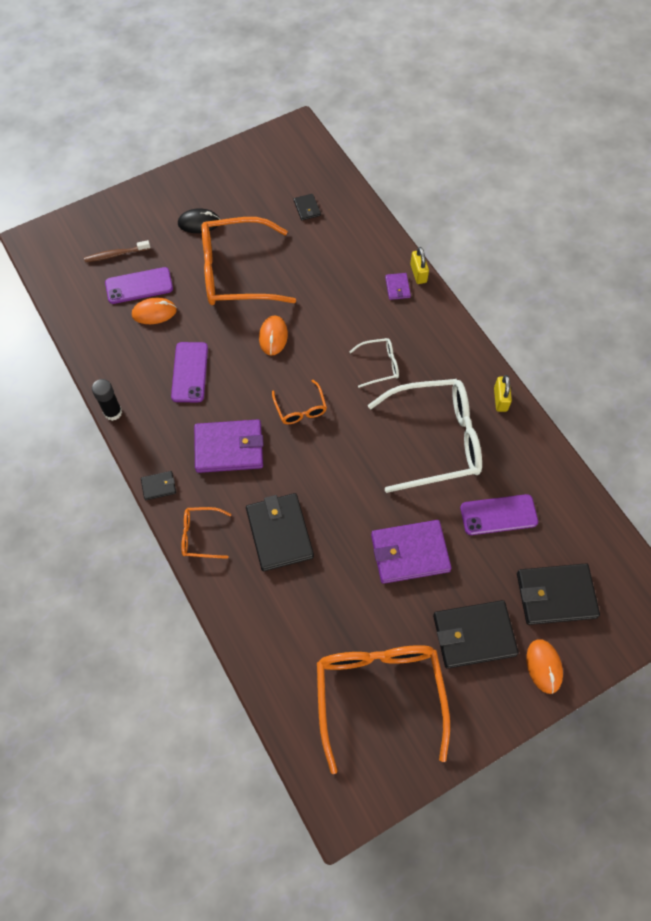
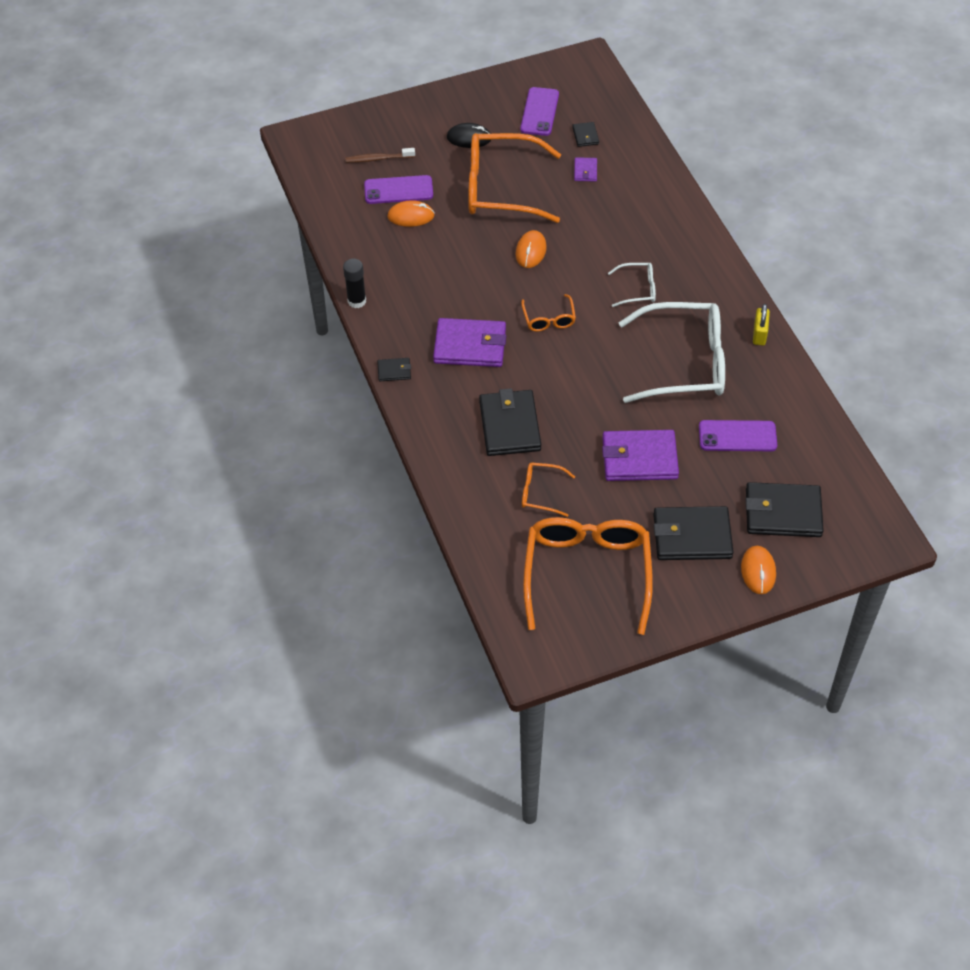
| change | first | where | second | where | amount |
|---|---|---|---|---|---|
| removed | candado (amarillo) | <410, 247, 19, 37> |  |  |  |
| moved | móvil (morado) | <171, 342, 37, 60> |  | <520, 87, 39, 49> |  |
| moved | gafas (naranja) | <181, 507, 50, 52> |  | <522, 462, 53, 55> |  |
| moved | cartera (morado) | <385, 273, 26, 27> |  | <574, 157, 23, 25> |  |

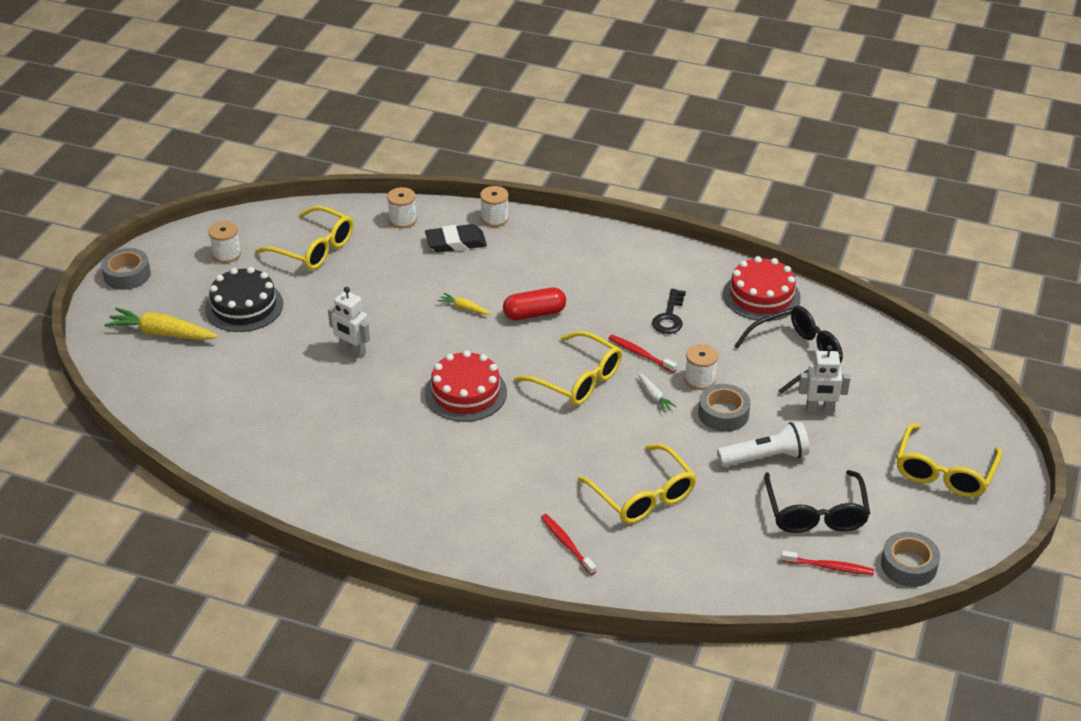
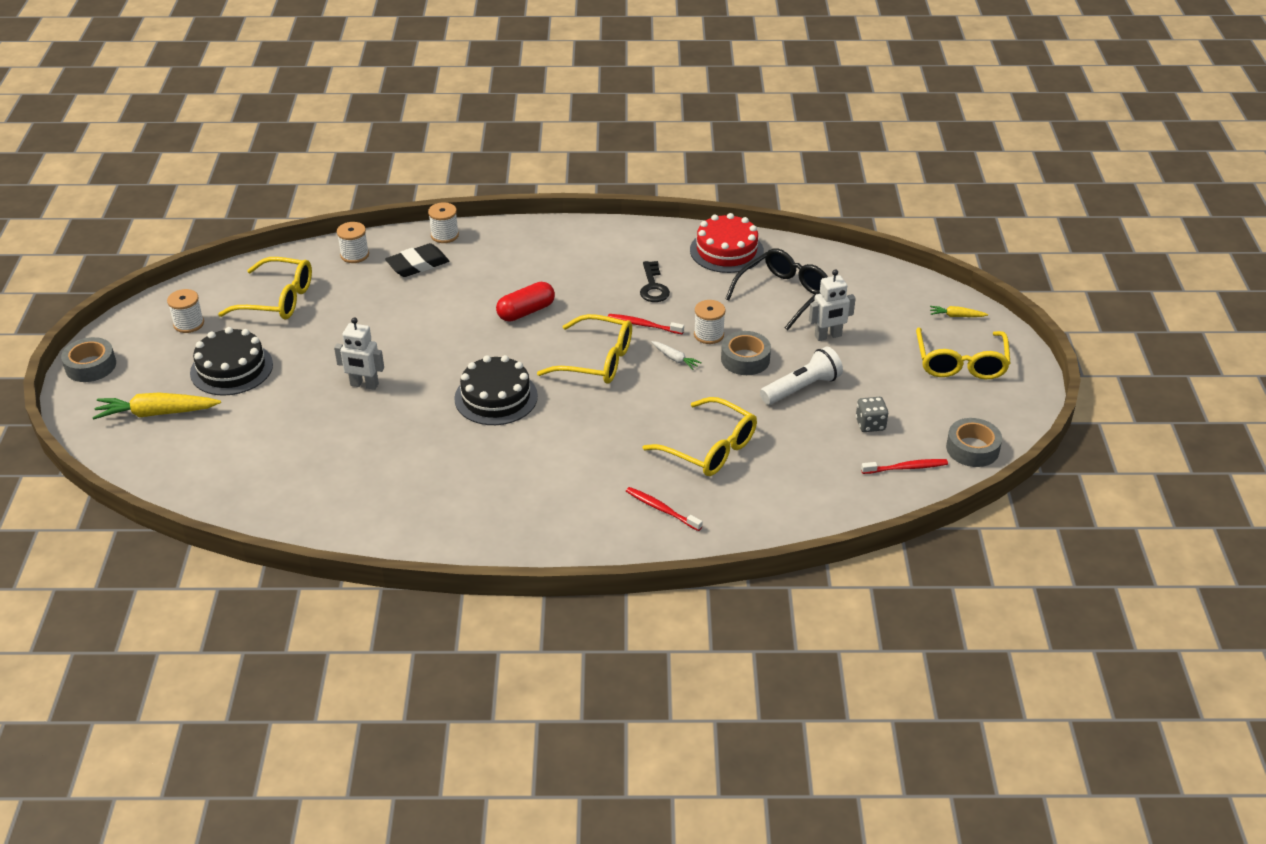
| change | first | where | second | where | amount |
|---|---|---|---|---|---|
| moved | zanahoria (amarillo) | <438, 293, 53, 22> |  | <930, 306, 58, 11> |  |
| replaced | gafas (negro) | <764, 470, 106, 63> | dado (gris) | <856, 397, 32, 35> |  |
| recoloured | tarta (rojo) | <425, 350, 82, 72> | tarta (negro) | <454, 355, 84, 70> |  |

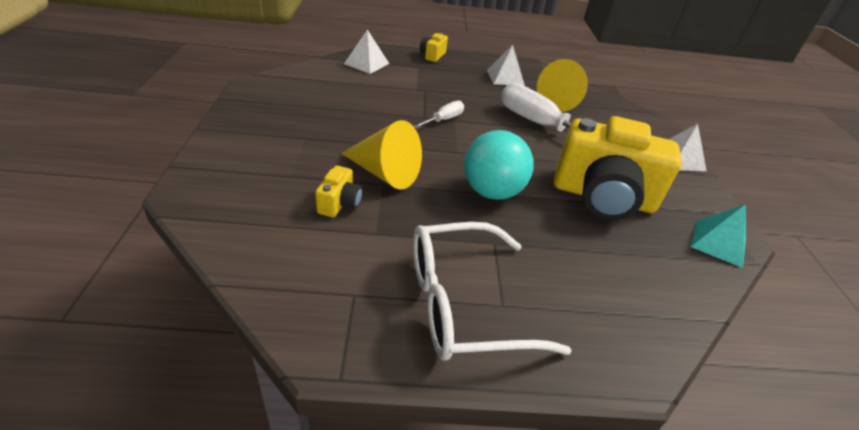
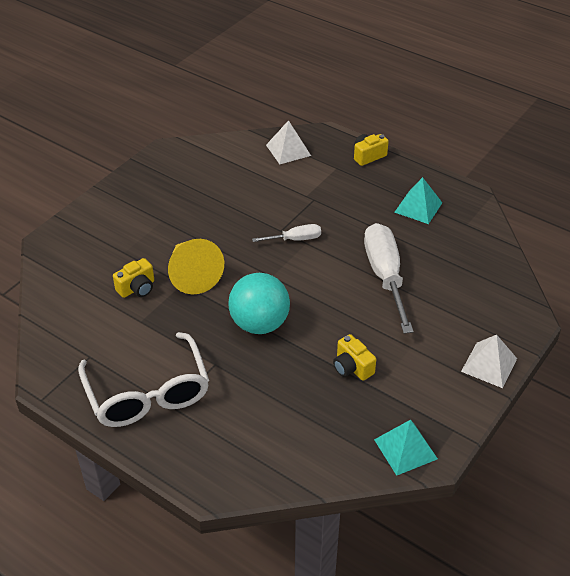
| change | first | where | second | where | amount |
|---|---|---|---|---|---|
| removed | cono (amarillo) | <537, 59, 51, 53> |  |  |  |
| recoloured | pirámide (blanco) | <487, 45, 38, 41> | pirámide (turquesa) | <394, 177, 48, 47> |  |
| turned | gafas (blanco) | <413, 222, 159, 139> |  | <78, 332, 131, 95> | 135 degrees counterclockwise |
| resized | cámara (amarillo) | <554, 116, 128, 104> |  | <333, 334, 43, 47> | x0.42 |

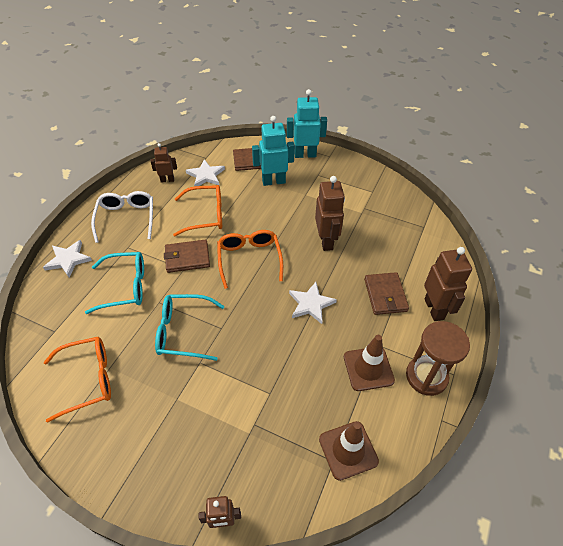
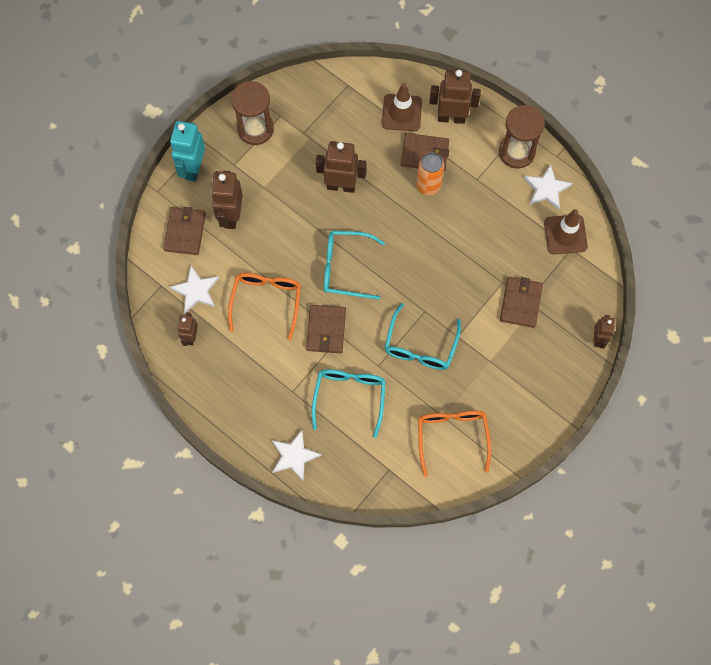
| change | first | where | second | where | amount |
|---|---|---|---|---|---|
| removed | gafas (blanco) | <91, 191, 62, 52> |  |  |  |
| added |  |  | reloj de arena (marrón) | <231, 81, 43, 64> |  |
| added |  |  | lata (naranja) | <417, 152, 27, 43> |  |
| added |  |  | cartera (marrón) | <500, 277, 43, 51> |  |
| moved | estrella (blanco) | <289, 282, 48, 42> |  | <524, 164, 49, 46> |  |
| moved | cono de tráfico (marrón) | <344, 335, 51, 56> |  | <382, 83, 40, 48> |  |
| recoloured | gafas (naranja) | <217, 230, 66, 59> | gafas (turquesa) | <324, 231, 61, 68> |  |
| recoloured | robot (turquesa) | <252, 116, 43, 70> | robot (marrón) | <211, 171, 32, 58> |  |

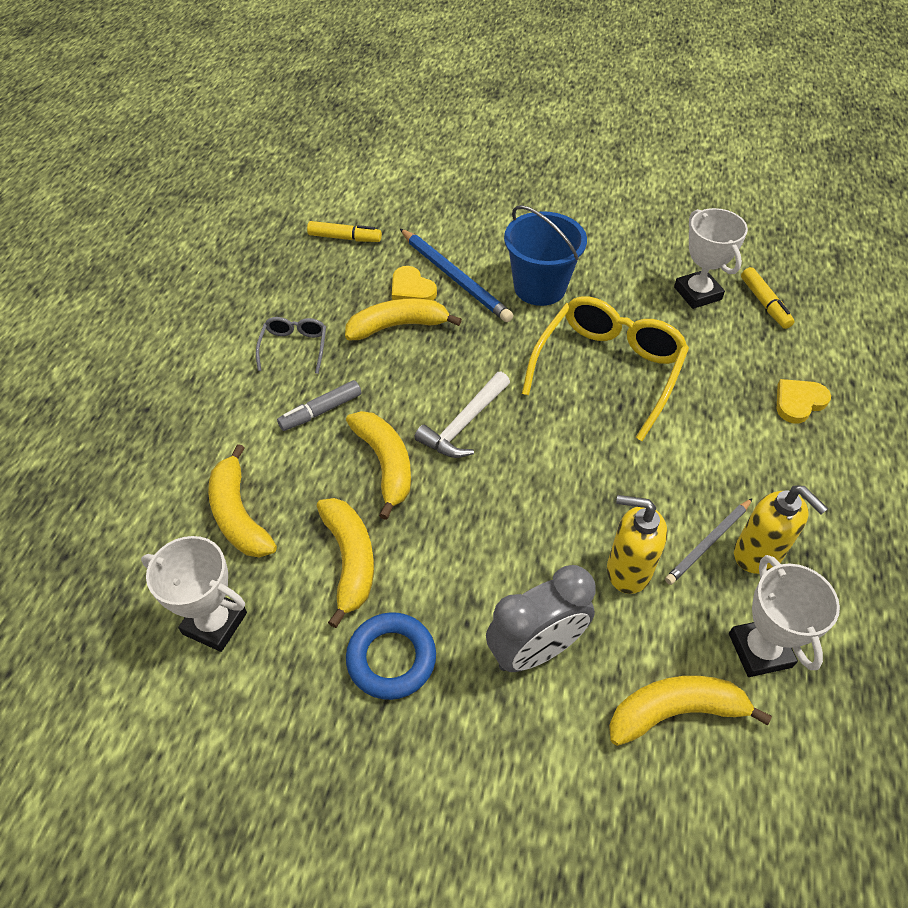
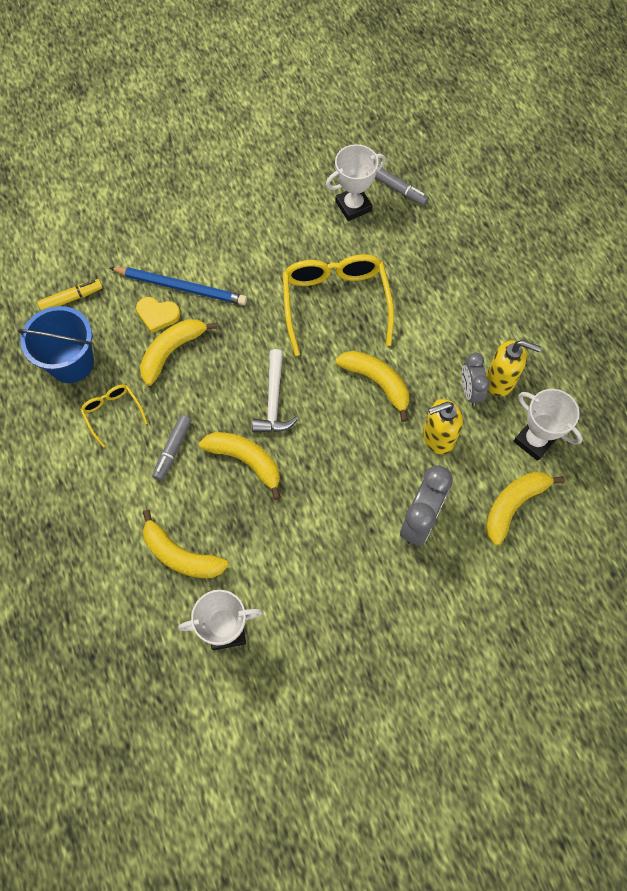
| change | first | where | second | where | amount |
|---|---|---|---|---|---|
| removed | anillo (azul) | <346, 612, 90, 88> |  |  |  |
| removed | corazón (amarillo) | <777, 379, 54, 44> |  |  |  |
| moved | plátano (amarillo) | <317, 498, 57, 130> |  | <335, 351, 74, 71> |  |
| moved | balde (azul) | <504, 205, 83, 101> |  | <18, 306, 76, 77> |  |
| replaced | lápiz (gris) | <665, 498, 88, 87> | despertador (gris) | <462, 353, 28, 53> |  |
| recoloured | gafas (gris) | <256, 317, 70, 57> | gafas (amarillo) | <80, 385, 68, 62> |  |
| recoloured | rotulador (amarillo) | <741, 267, 54, 62> | rotulador (gris) | <375, 168, 54, 38> |  |
| turned | trofeo (blanco) | <674, 208, 74, 101> |  | <326, 144, 60, 77> | 60 degrees counterclockwise |

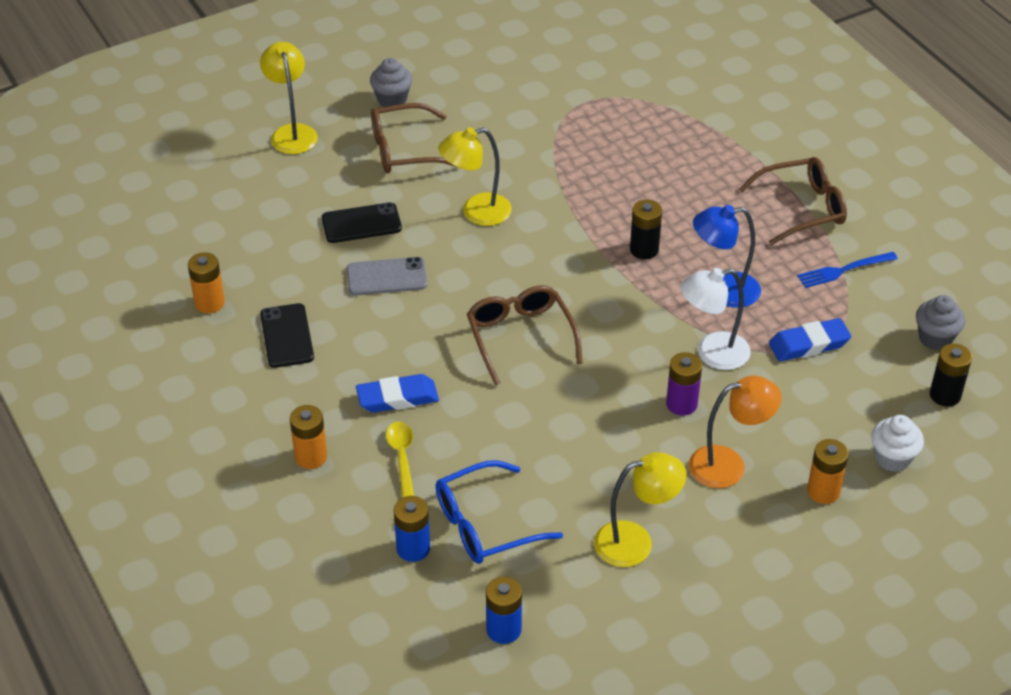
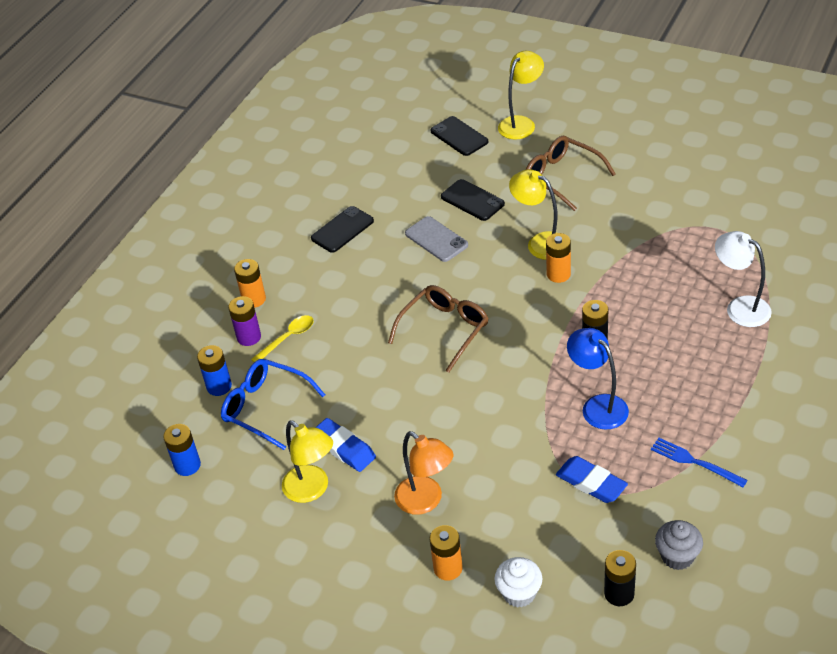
| change | first | where | second | where | amount |
|---|---|---|---|---|---|
| removed | magdalena (gris) | <370, 58, 42, 49> |  |  |  |
| removed | gafas (marrón) | <738, 157, 109, 88> |  |  |  |
| added |  |  | móvil (negro) | <430, 116, 58, 40> |  |
| moved | pila (naranja) | <188, 252, 37, 62> |  | <546, 233, 25, 50> |  |
| moved | goma de borrar (azul) | <356, 374, 83, 39> |  | <315, 418, 61, 54> |  |
| moved | pila (morado) | <666, 352, 36, 64> |  | <228, 296, 33, 50> |  |
| moved | lámpara (blanco) | <681, 268, 70, 102> |  | <715, 231, 57, 96> |  |

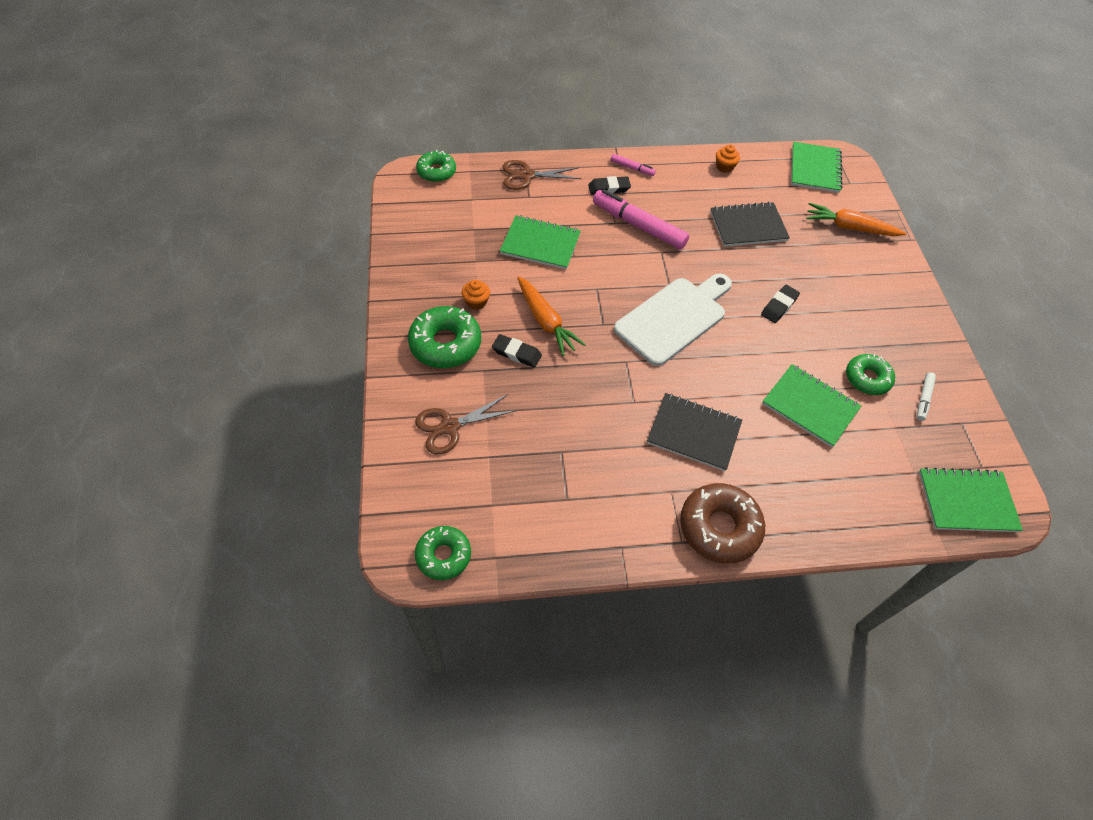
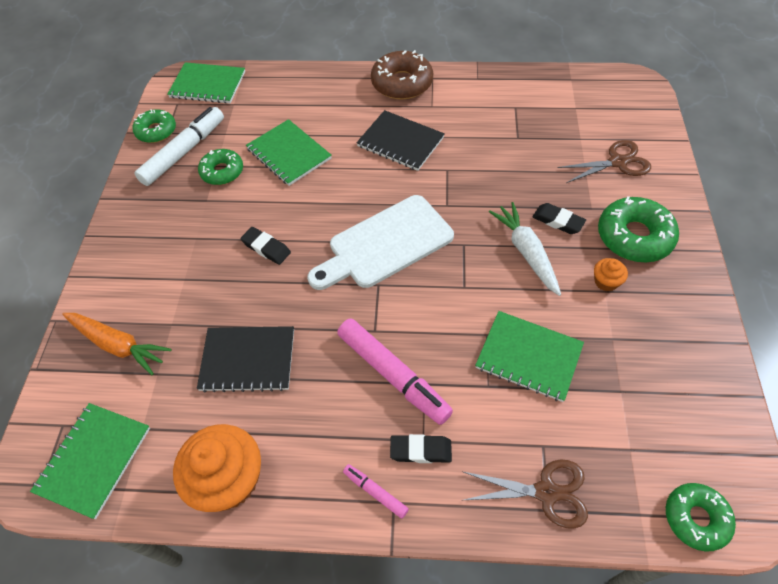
| change | first | where | second | where | amount |
|---|---|---|---|---|---|
| moved | rosquilla (verde) | <415, 526, 56, 54> |  | <133, 109, 43, 34> |  |
| recoloured | zanahoria (naranja) | <517, 276, 69, 80> | zanahoria (blanco) | <489, 202, 72, 94> |  |
| turned | goma de borrar (negro) | <761, 285, 39, 38> |  | <241, 227, 50, 38> | 75 degrees clockwise |
| resized | magdalena (naranja) | <716, 144, 24, 29> |  | <173, 424, 88, 88> | x2.16 |
| resized | rotulador (blanco) | <917, 372, 19, 49> |  | <134, 107, 90, 79> | x2.10 |

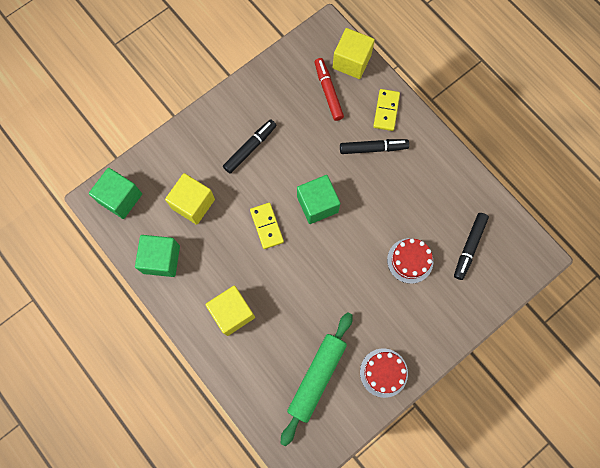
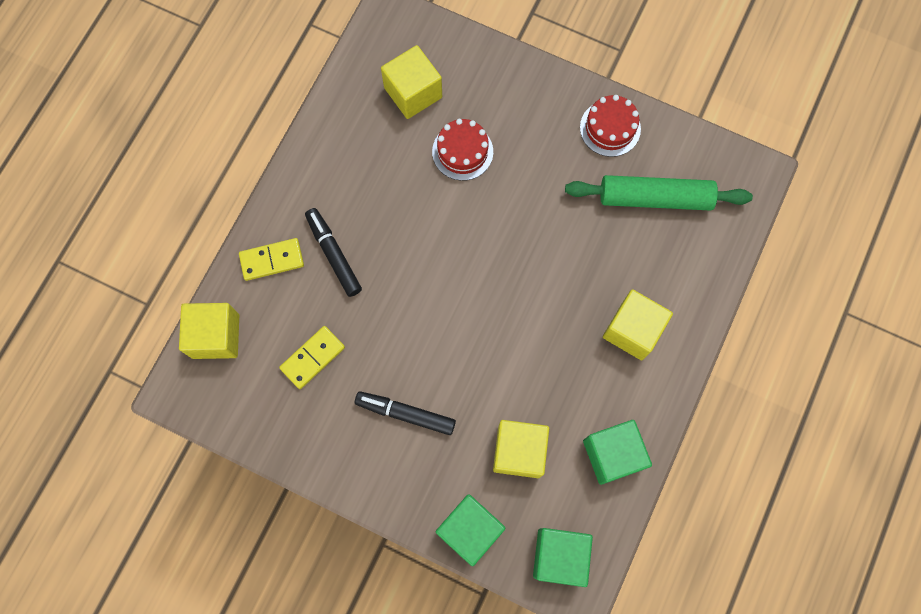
| change | first | where | second | where | amount |
|---|---|---|---|---|---|
| removed | rotulador (rojo) | <315, 58, 29, 63> |  |  |  |
| moved | ficha de dominó (amarillo) | <250, 203, 34, 46> |  | <279, 326, 66, 63> |  |
| moved | cubo (verde) | <297, 175, 43, 49> |  | <436, 494, 70, 72> |  |
| replaced | rotulador (negro) | <454, 213, 35, 67> | cubo (amarillo) | <381, 45, 61, 74> |  |

